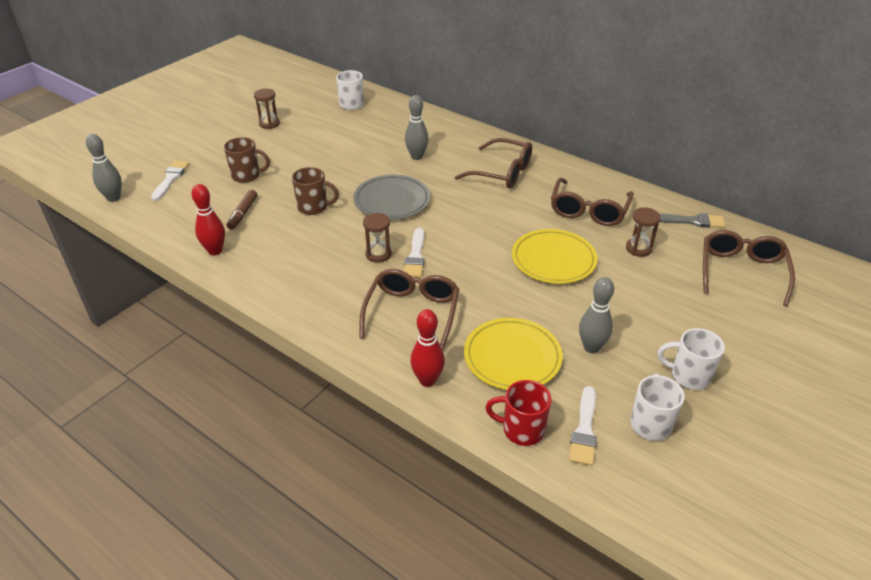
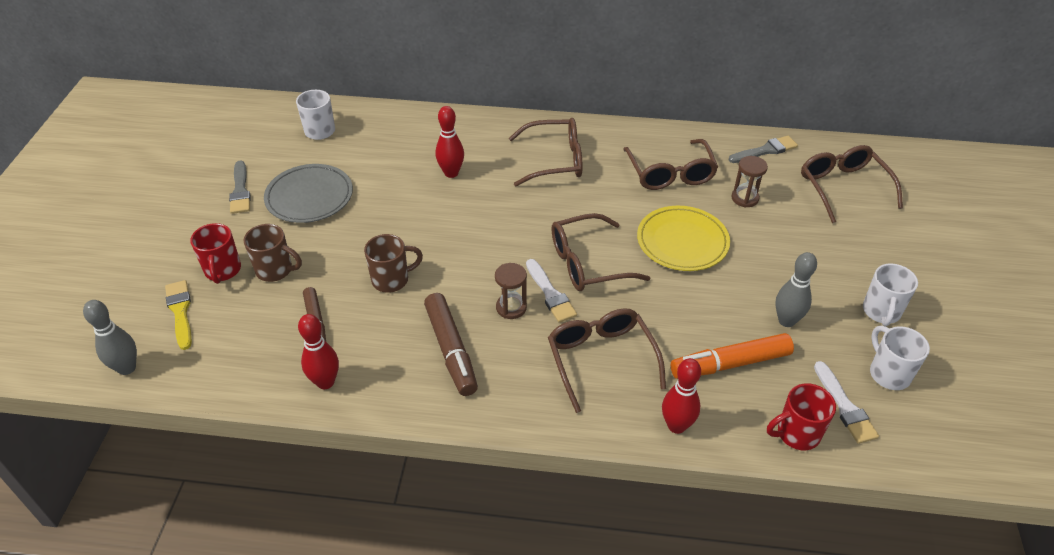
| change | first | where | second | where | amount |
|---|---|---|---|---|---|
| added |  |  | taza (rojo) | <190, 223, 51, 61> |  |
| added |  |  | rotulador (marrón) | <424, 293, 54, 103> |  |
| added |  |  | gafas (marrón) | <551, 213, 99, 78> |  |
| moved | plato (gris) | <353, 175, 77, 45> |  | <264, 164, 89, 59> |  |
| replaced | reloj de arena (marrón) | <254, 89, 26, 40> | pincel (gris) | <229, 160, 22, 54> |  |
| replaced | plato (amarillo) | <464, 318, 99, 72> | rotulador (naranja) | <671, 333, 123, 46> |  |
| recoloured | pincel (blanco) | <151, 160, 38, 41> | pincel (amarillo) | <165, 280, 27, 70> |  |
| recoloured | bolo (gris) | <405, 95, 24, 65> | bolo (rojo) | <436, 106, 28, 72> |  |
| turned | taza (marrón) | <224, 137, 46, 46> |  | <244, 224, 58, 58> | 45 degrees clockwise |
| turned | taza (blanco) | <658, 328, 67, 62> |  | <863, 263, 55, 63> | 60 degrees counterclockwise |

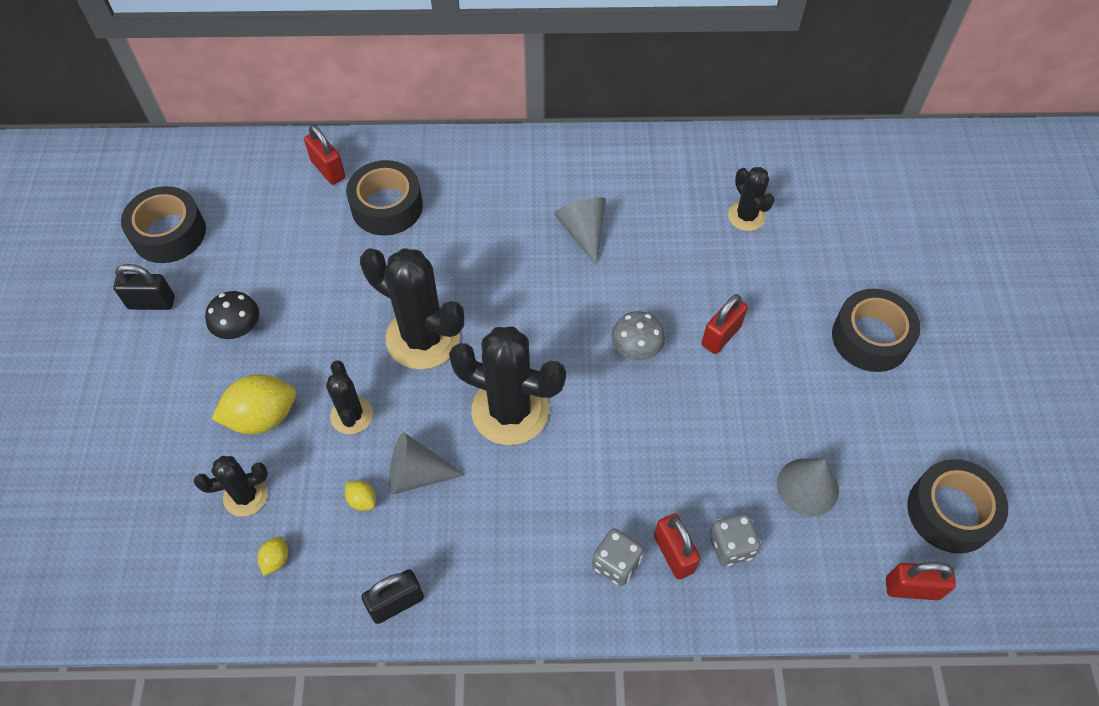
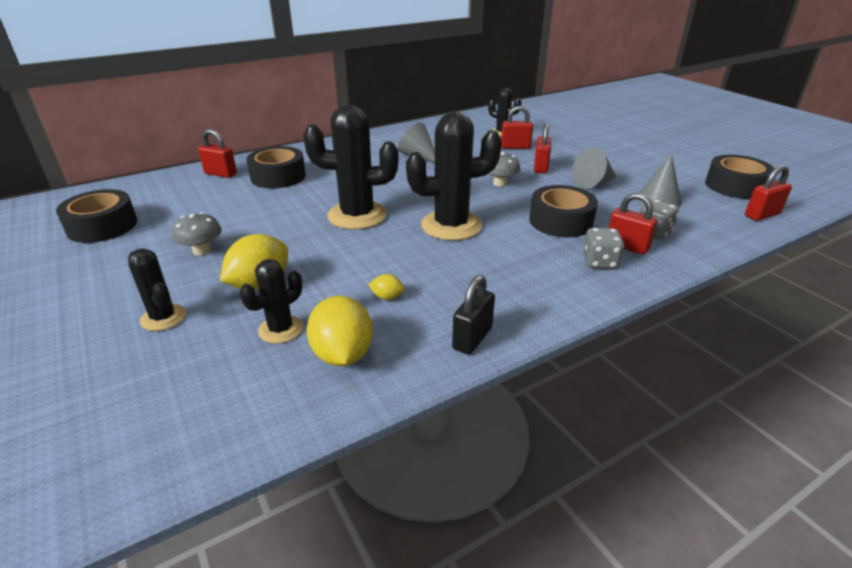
| change | first | where | second | where | amount |
|---|---|---|---|---|---|
| removed | candado (negro) | <113, 264, 62, 46> |  |  |  |
| added |  |  | candado (rojo) | <501, 106, 32, 43> |  |
| moved | cactus (negro) | <326, 360, 47, 74> |  | <128, 249, 58, 82> |  |
| moved | cono (gris) | <389, 433, 76, 62> |  | <572, 147, 45, 42> |  |
| moved | cinta adhesiva (negro) | <832, 289, 89, 83> |  | <529, 185, 69, 52> |  |
| recoloured | seta (negro) | <205, 291, 54, 48> | seta (gris) | <172, 212, 50, 43> |  |
| resized | limón (amarillo) | <257, 536, 31, 40> |  | <307, 296, 66, 70> | x2.17 |

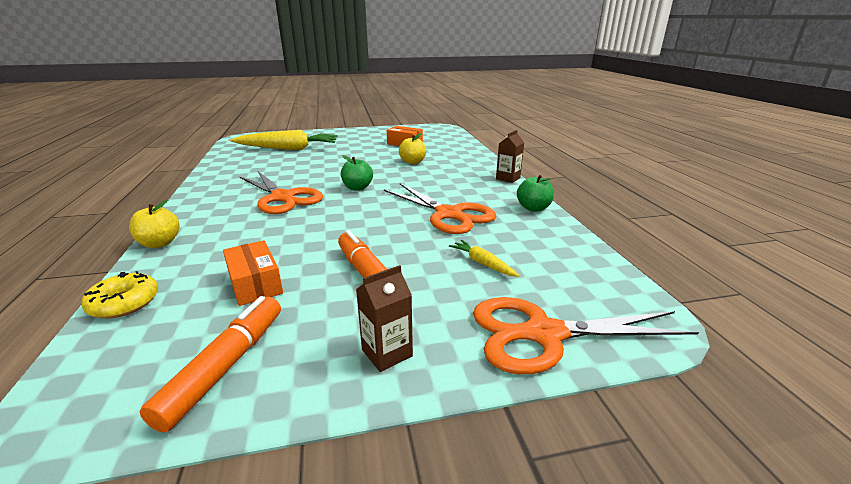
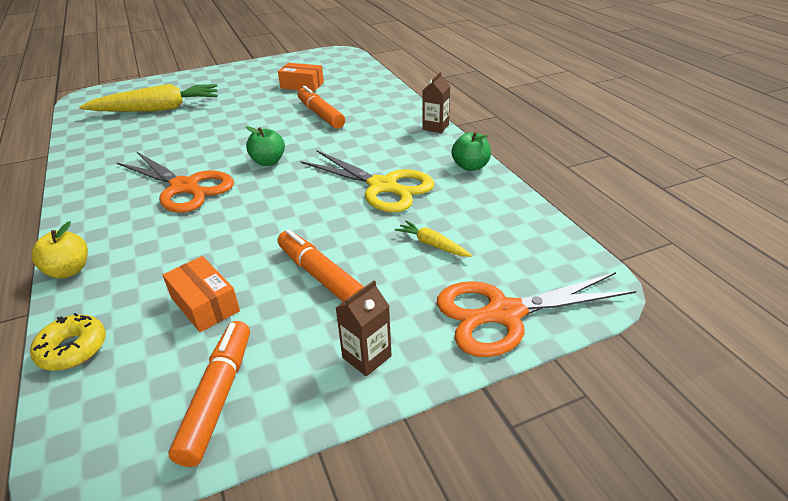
| change | first | where | second | where | amount |
|---|---|---|---|---|---|
| replaced | manzana (amarillo) | <399, 133, 27, 31> | rotulador (naranja) | <298, 86, 47, 43> |  |
| recoloured | tijeras (naranja) | <384, 183, 112, 51> | tijeras (amarillo) | <301, 150, 134, 62> |  |

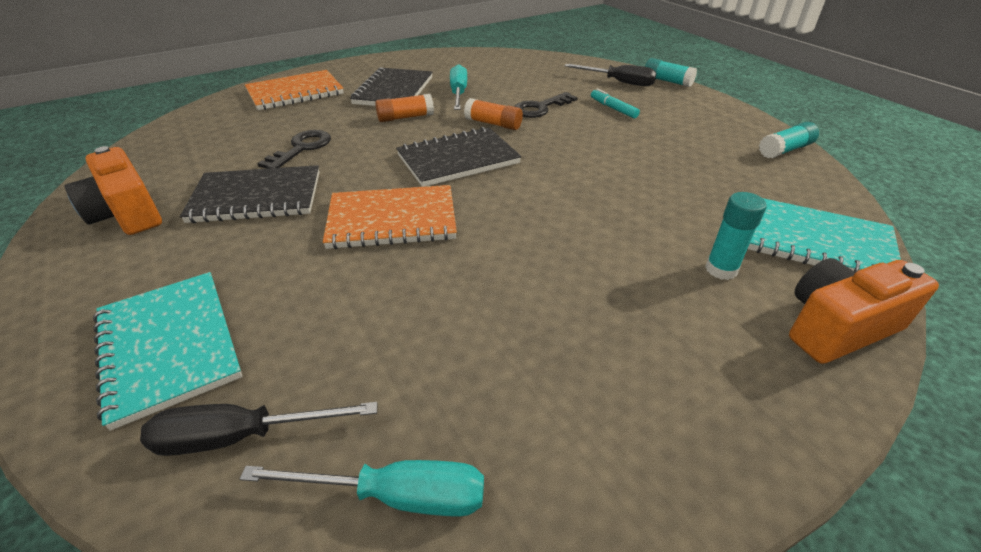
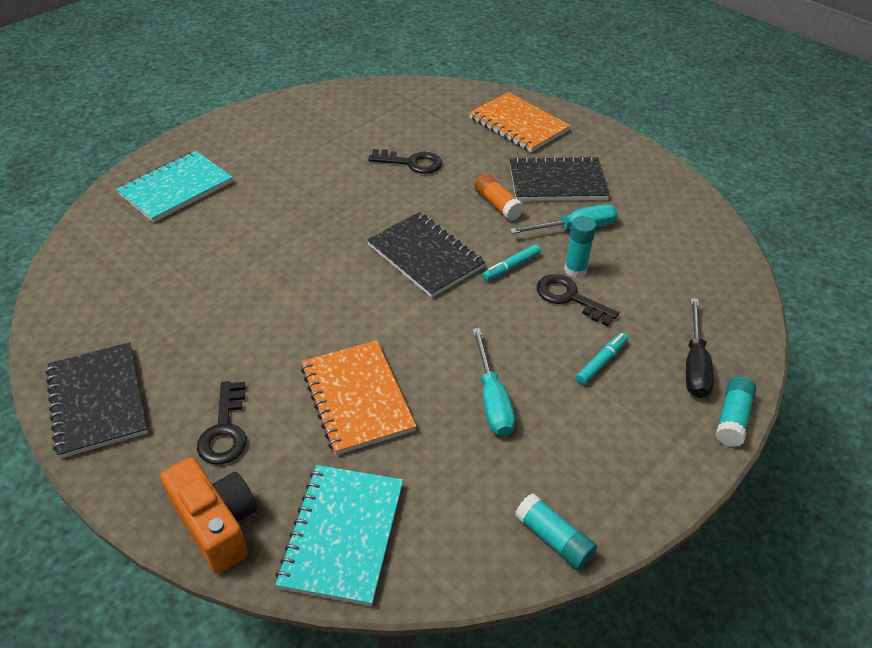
| change | first | where | second | where | amount |
|---|---|---|---|---|---|
| removed | cámara (naranja) | <65, 146, 97, 89> |  |  |  |
| removed | destornillador (negro) | <140, 402, 238, 54> |  |  |  |
| added |  |  | llave (negro) | <197, 381, 50, 84> |  |
| moved | cuaderno (negro) | <180, 165, 139, 58> |  | <46, 342, 102, 117> |  |
| moved | destornillador (turquesa) | <240, 460, 244, 57> |  | <472, 328, 43, 108> |  |
| moved | cuaderno (naranja) | <323, 185, 134, 64> |  | <301, 340, 116, 115> |  |
| moved | barra de pegamento (turquesa) | <705, 192, 62, 88> |  | <564, 216, 32, 62> |  |
| replaced | barra de pegamento (naranja) | <464, 98, 59, 32> | rotulador (turquesa) | <482, 244, 59, 37> |  |

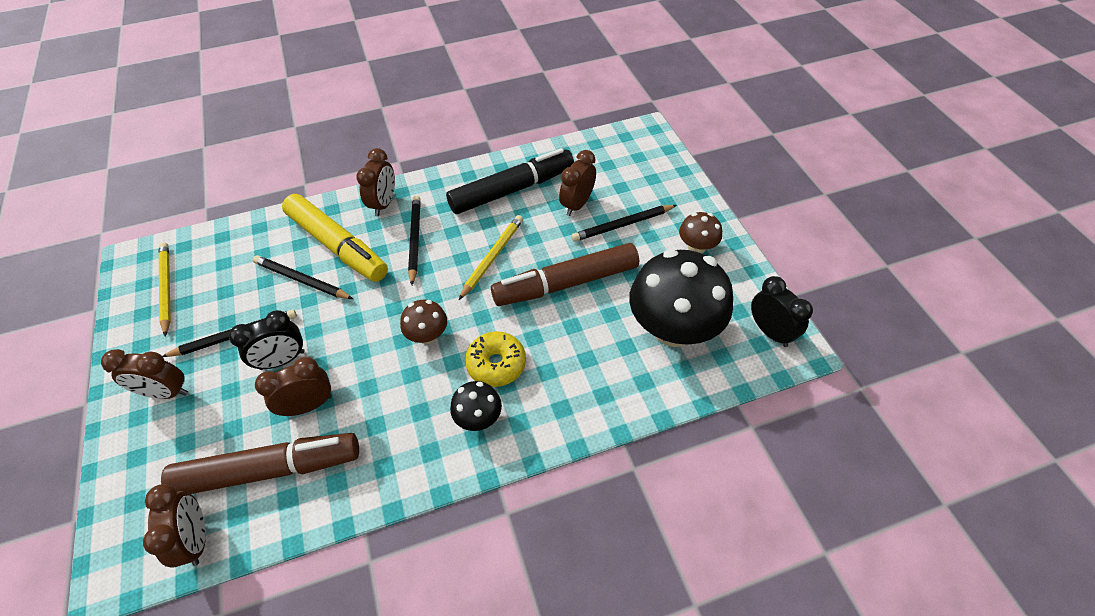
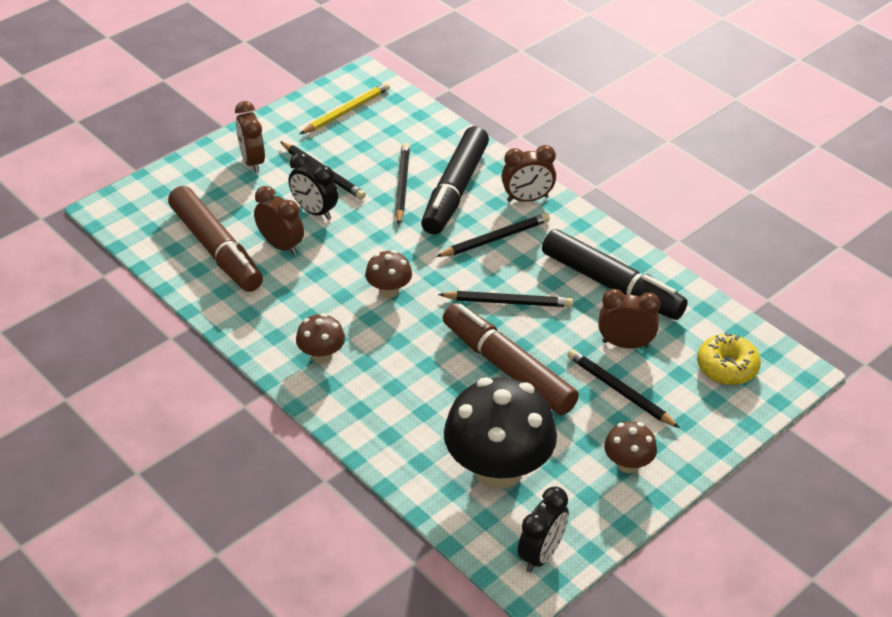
| change | first | where | second | where | amount |
|---|---|---|---|---|---|
| removed | despertador (marrón) | <143, 484, 63, 84> |  |  |  |
| moved | rosquilla (amarillo) | <465, 331, 61, 56> |  | <697, 332, 64, 53> |  |
| recoloured | rotulador (amarillo) | <282, 194, 106, 88> | rotulador (negro) | <421, 126, 68, 109> |  |
| recoloured | seta (negro) | <450, 381, 52, 50> | seta (marrón) | <296, 313, 49, 50> |  |
| recoloured | lápiz (amarillo) | <459, 215, 64, 85> | lápiz (negro) | <438, 291, 135, 16> |  |

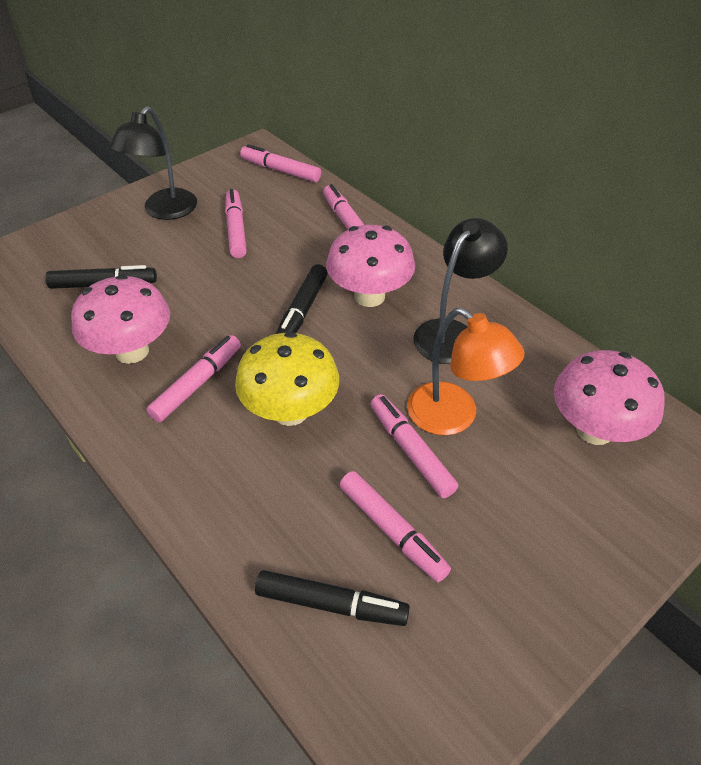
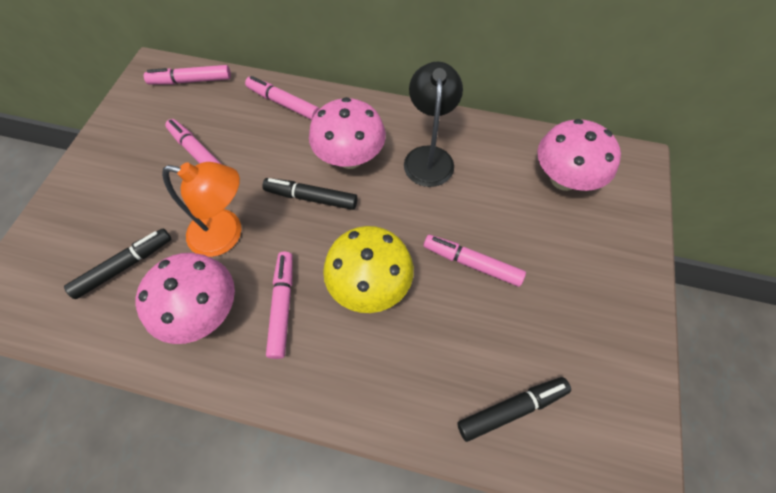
| change | first | where | second | where | amount |
|---|---|---|---|---|---|
| removed | lámpara (negro) | <109, 106, 88, 114> |  |  |  |
| removed | rotulador (rosa) | <340, 471, 111, 111> |  |  |  |
| moved | lámpara (naranja) | <407, 308, 118, 127> |  | <162, 162, 79, 95> |  |
| turned | rotulador (negro) | <276, 264, 52, 70> |  | <262, 178, 96, 32> | 120 degrees clockwise |

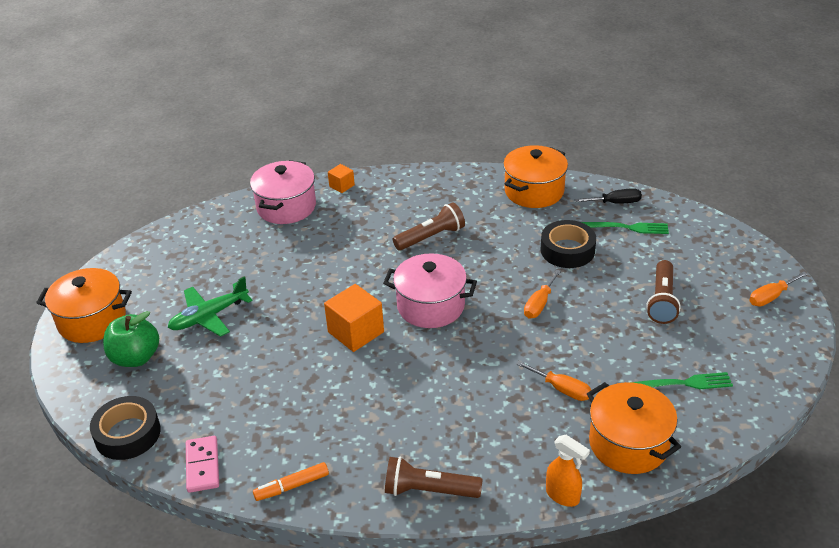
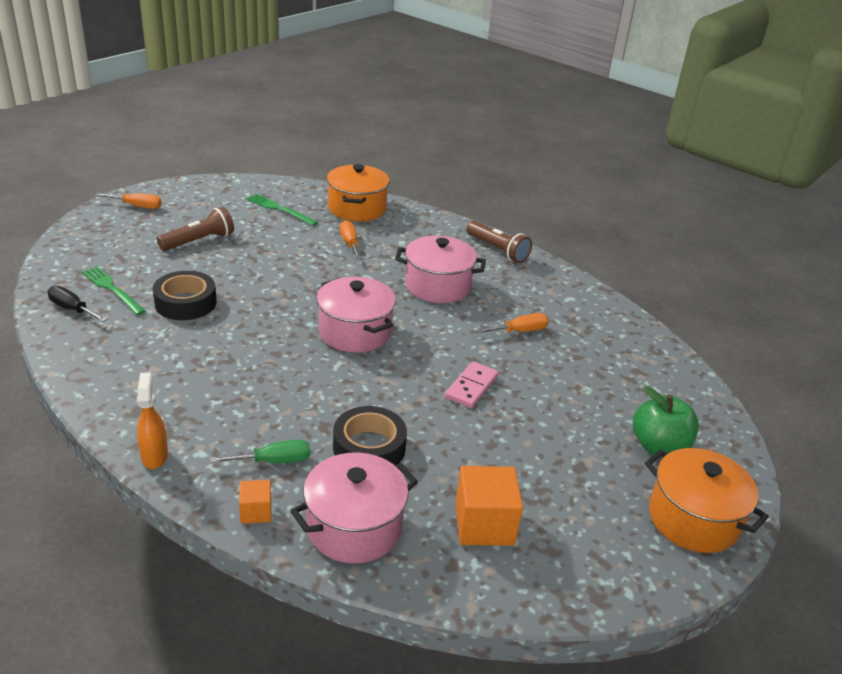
| change | first | where | second | where | amount |
|---|---|---|---|---|---|
| removed | avión (verde) | <168, 276, 85, 61> |  |  |  |
| removed | rotulador (naranja) | <253, 462, 76, 39> |  |  |  |
| removed | lámpara de mano (marrón) | <393, 202, 72, 49> |  |  |  |
| removed | olla (naranja) | <503, 145, 65, 63> |  |  |  |
| added |  |  | destornillador (verde) | <210, 440, 100, 23> |  |
| added |  |  | olla (rosa) | <395, 236, 91, 67> |  |
| moved | cinta adhesiva (negro) | <90, 396, 71, 64> |  | <333, 406, 74, 59> |  |
| moved | ficha de dominó (rosa) | <186, 436, 33, 57> |  | <445, 361, 53, 47> |  |
| moved | cubo (naranja) | <324, 284, 60, 68> |  | <455, 466, 68, 80> |  |
| moved | destornillador (naranja) | <524, 270, 37, 49> |  | <475, 313, 74, 20> |  |
| moved | pulverizador (naranja) | <546, 435, 44, 72> |  | <137, 372, 31, 97> |  |

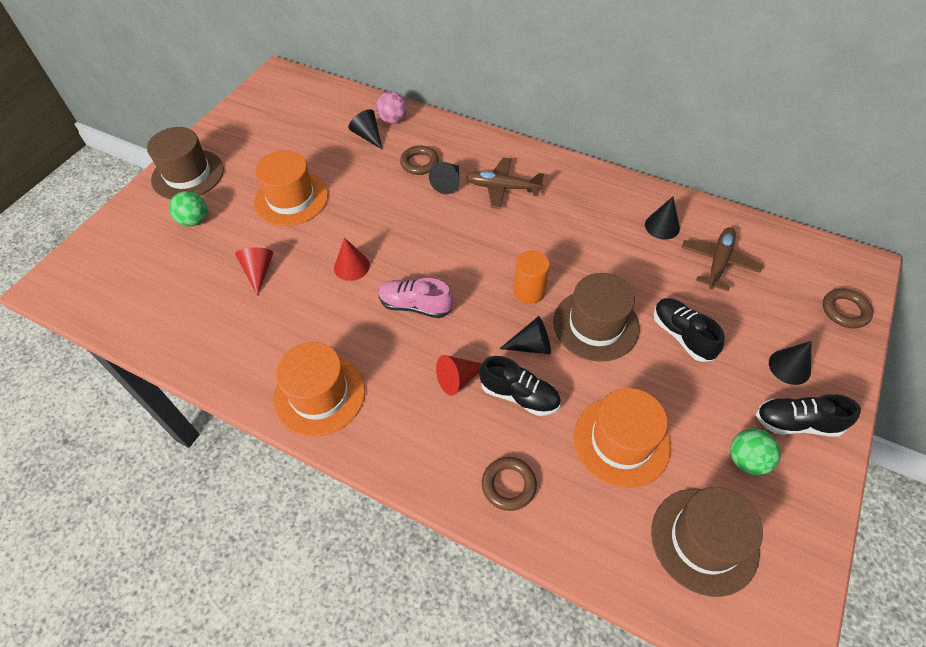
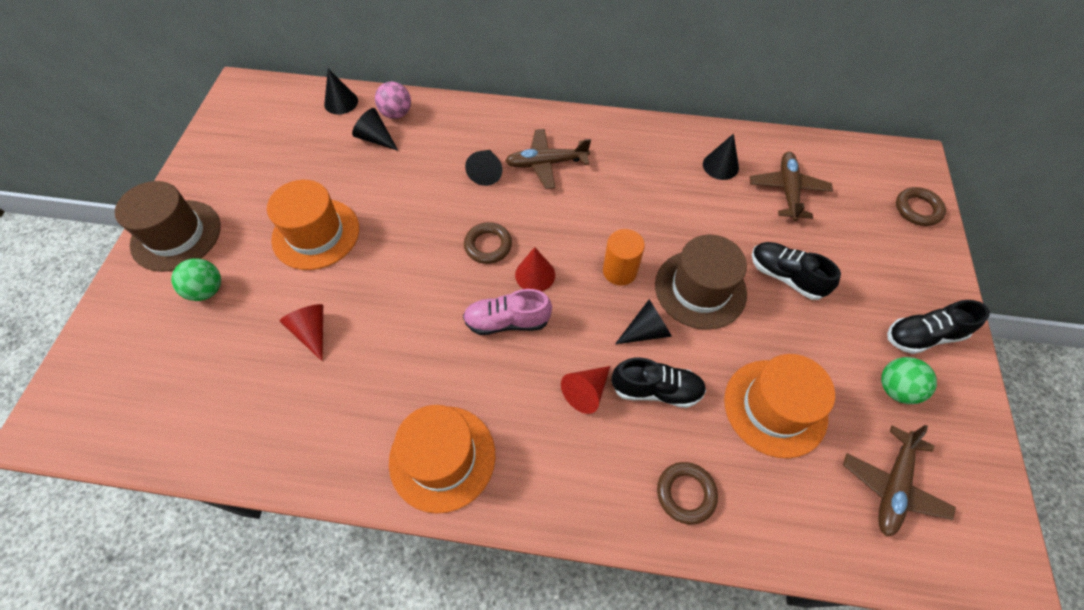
| change | first | where | second | where | amount |
|---|---|---|---|---|---|
| moved | cono (rojo) | <334, 238, 36, 43> |  | <515, 247, 40, 45> |  |
| moved | anillo (marrón) | <400, 146, 39, 29> |  | <464, 222, 48, 42> |  |
| moved | cono (negro) | <769, 341, 42, 44> |  | <324, 69, 34, 46> |  |
| replaced | sombrero (marrón) | <651, 487, 112, 110> | avión (marrón) | <843, 425, 113, 112> |  |

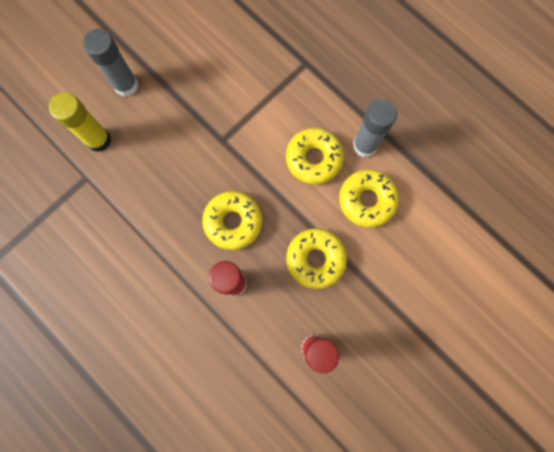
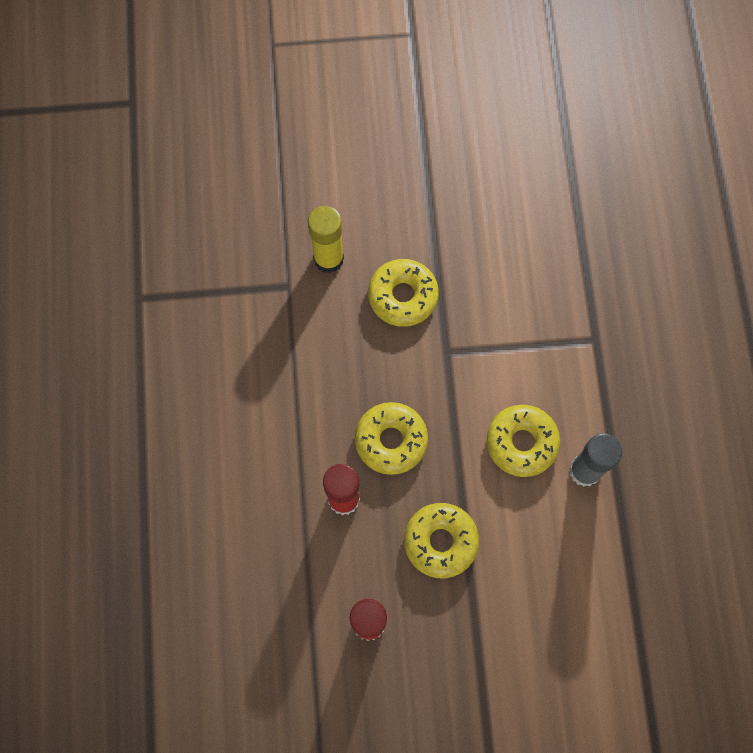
| change | first | where | second | where | amount |
|---|---|---|---|---|---|
| removed | barra de pegamento (gris) | <83, 29, 55, 68> |  |  |  |
| moved | rosquilla (amarillo) | <339, 170, 60, 58> |  | <368, 259, 71, 68> |  |

